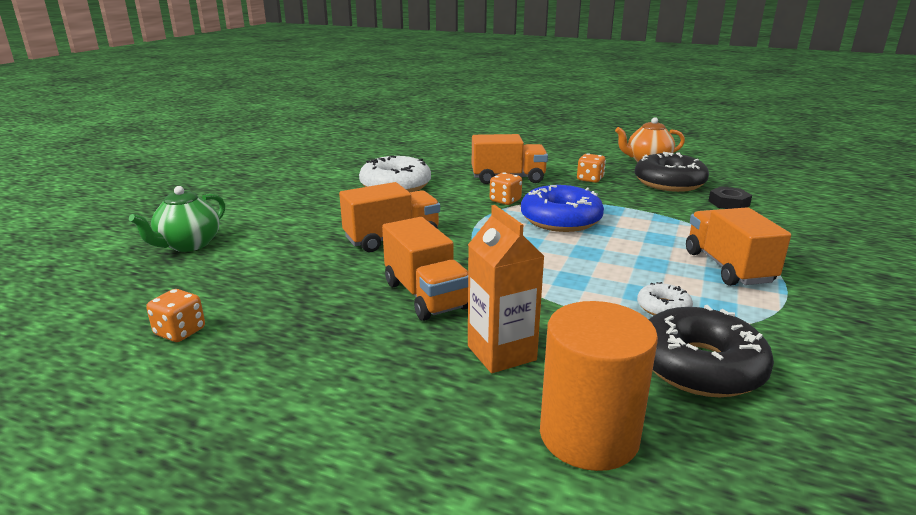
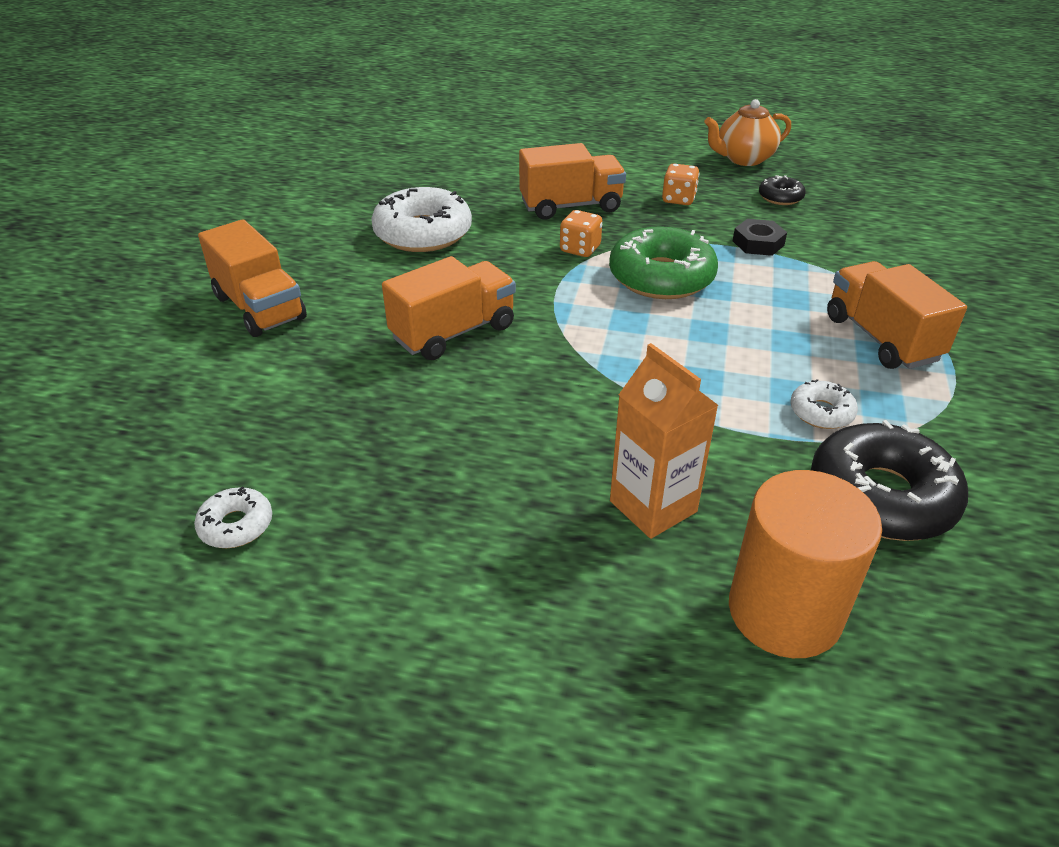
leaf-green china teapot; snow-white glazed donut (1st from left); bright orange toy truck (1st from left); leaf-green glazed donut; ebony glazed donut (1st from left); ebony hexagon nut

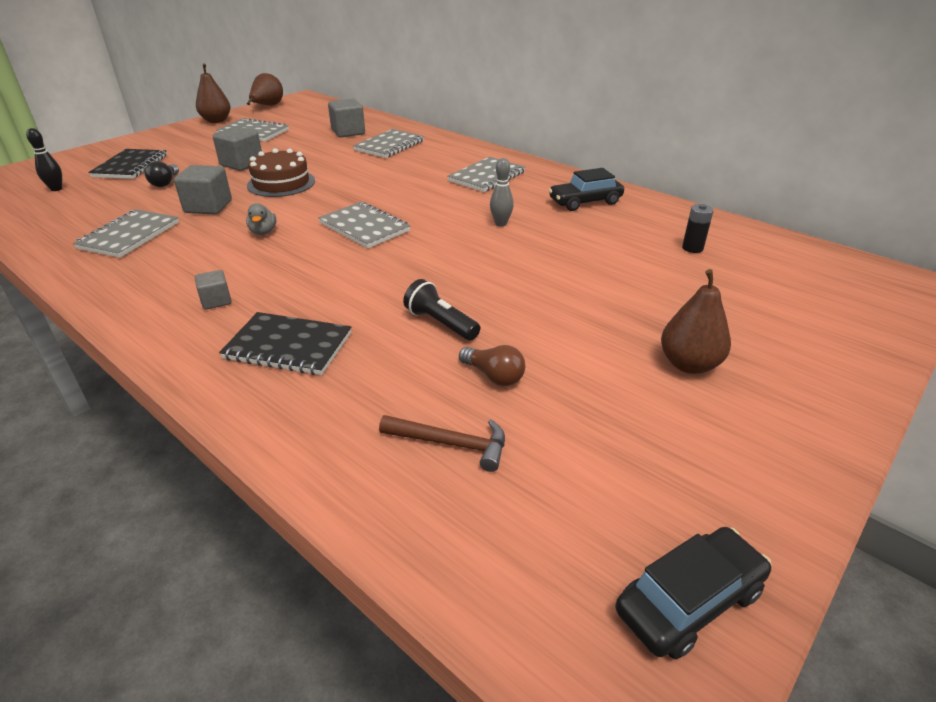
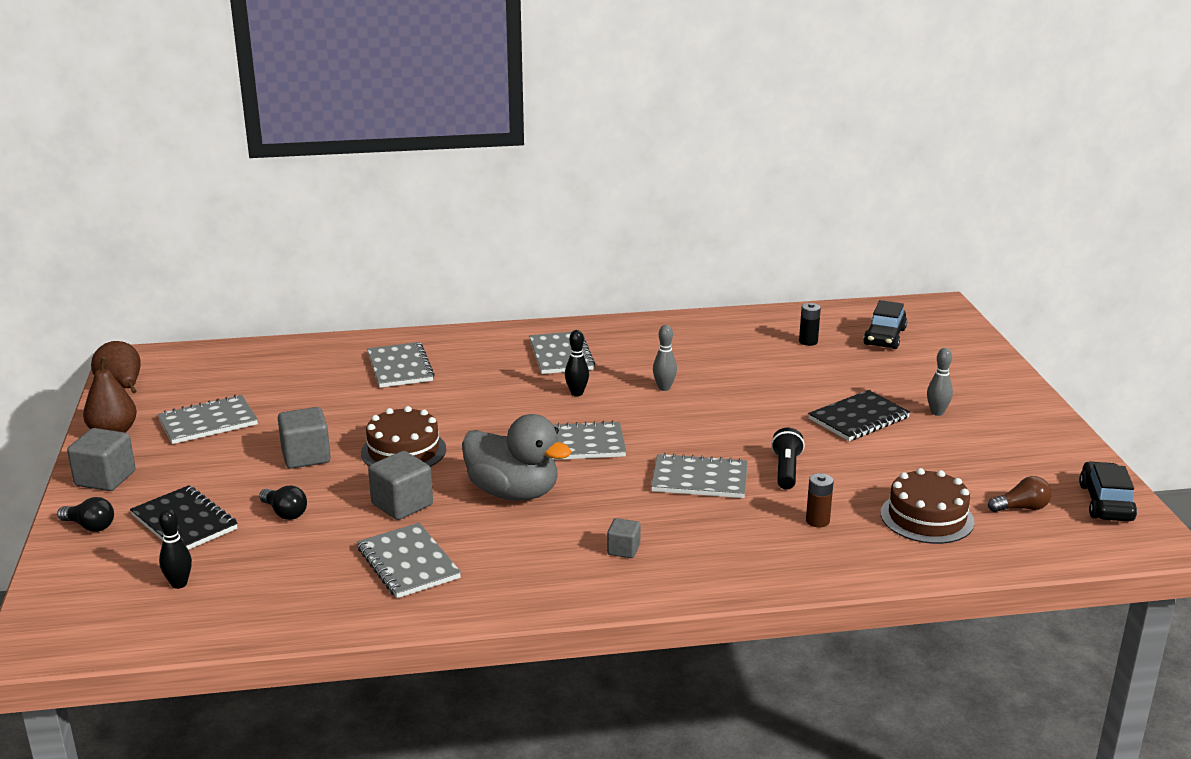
ebony notepad (2nd from left); gray toy duck; gray cube (1st from left); dark brown gateau (2nd from left); ebony flashlight; dark brown light bulb; ebony toy car (1st from left); gray bowling pin (2nd from left); ebony light bulb (1st from left); ebony bowling pin (2nd from left); gray notepad (6th from left); dark brown AA battery

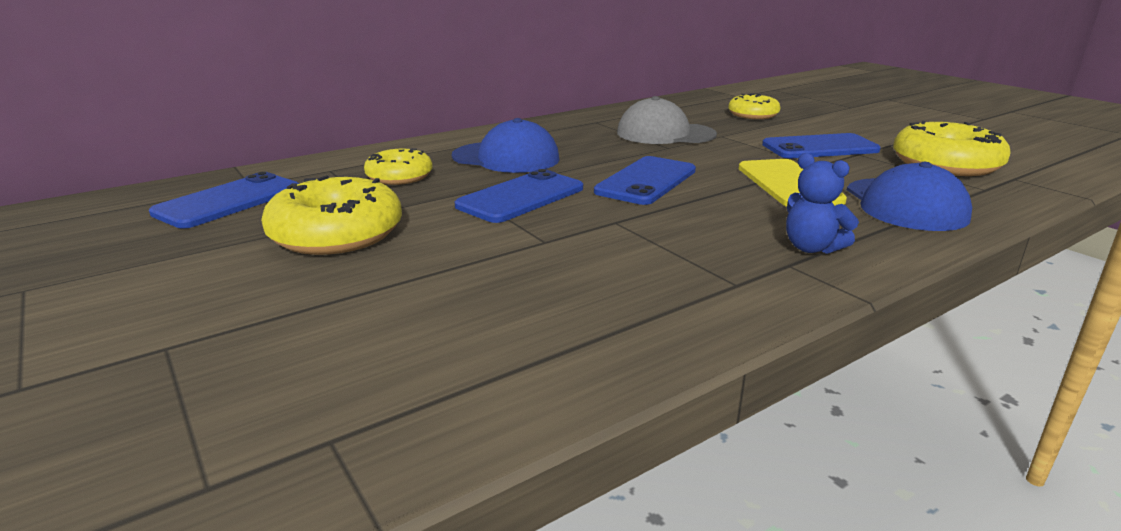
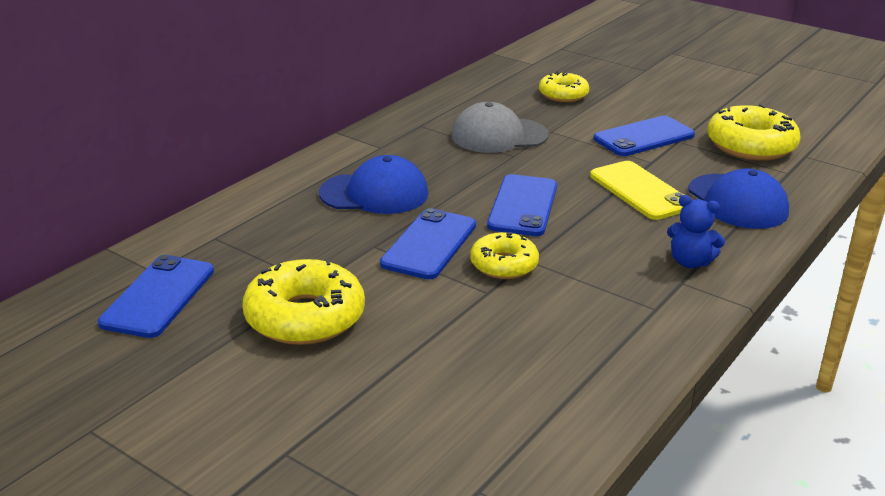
bright yellow glazed donut (2nd from left)

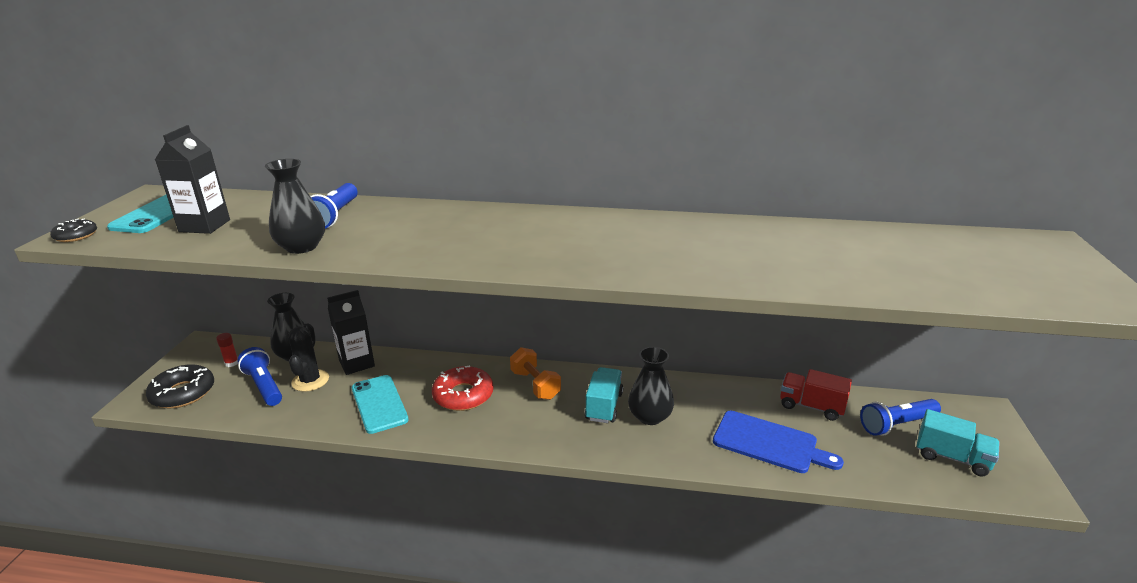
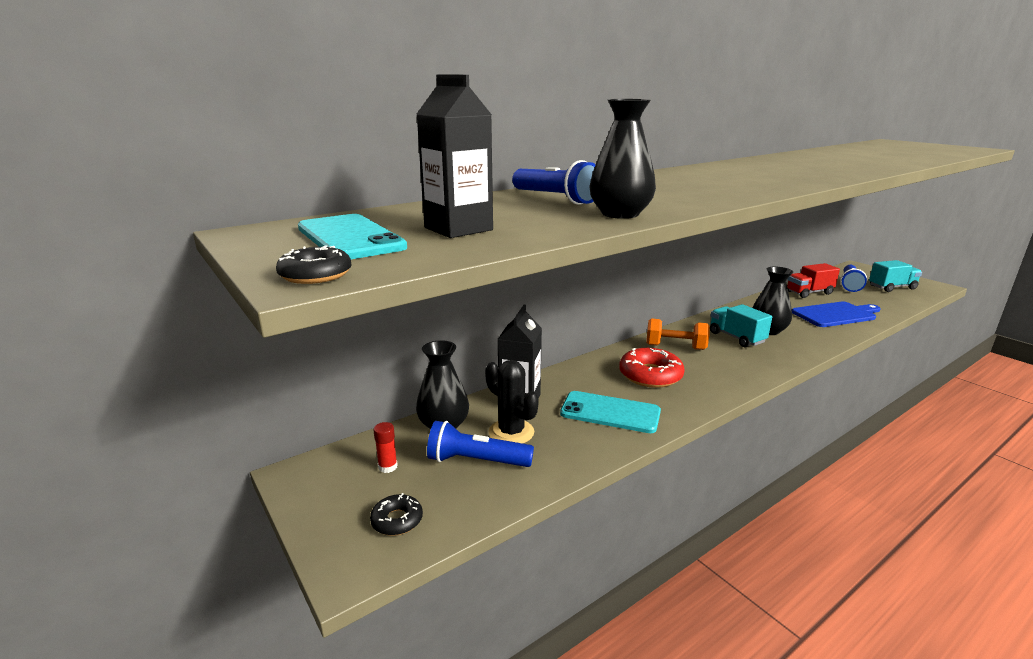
ebony glazed donut (2nd from left)

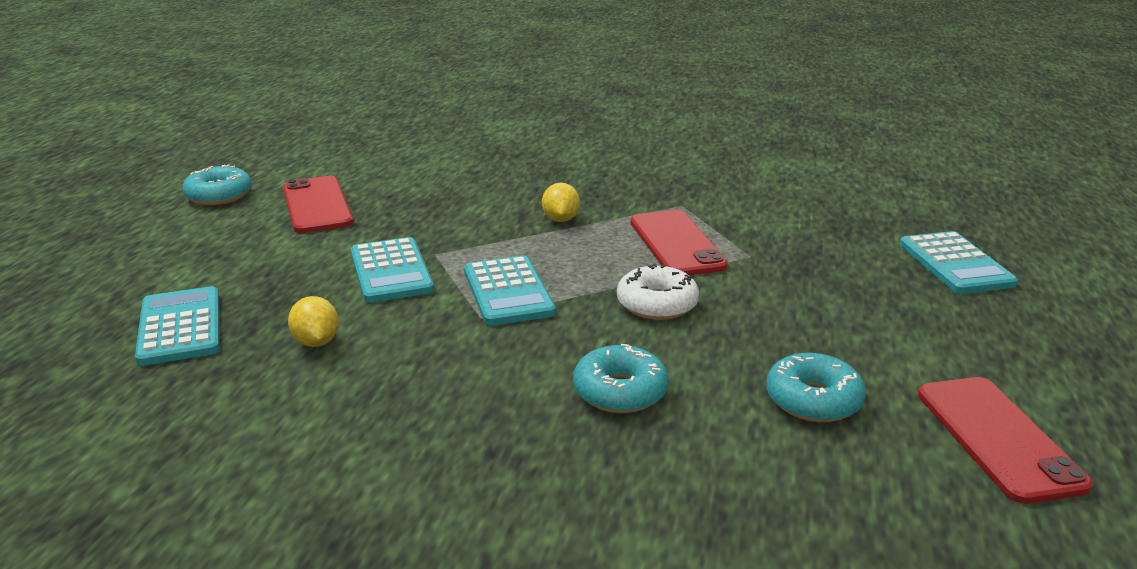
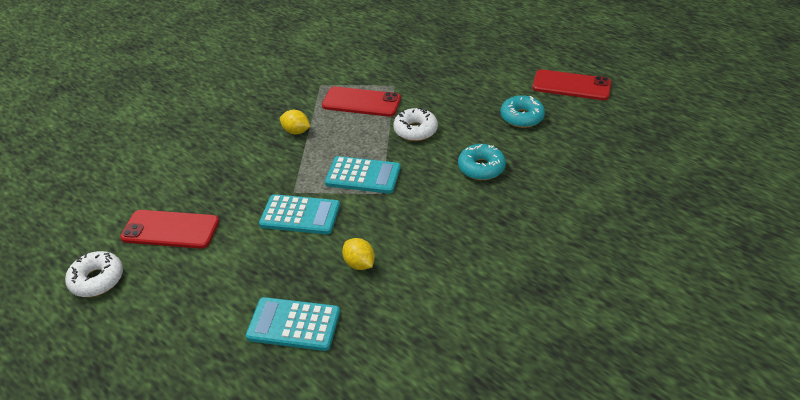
snow-white glazed donut (1st from left); bright yellow toy lemon (2nd from left); teal adding machine (4th from left in the first image)

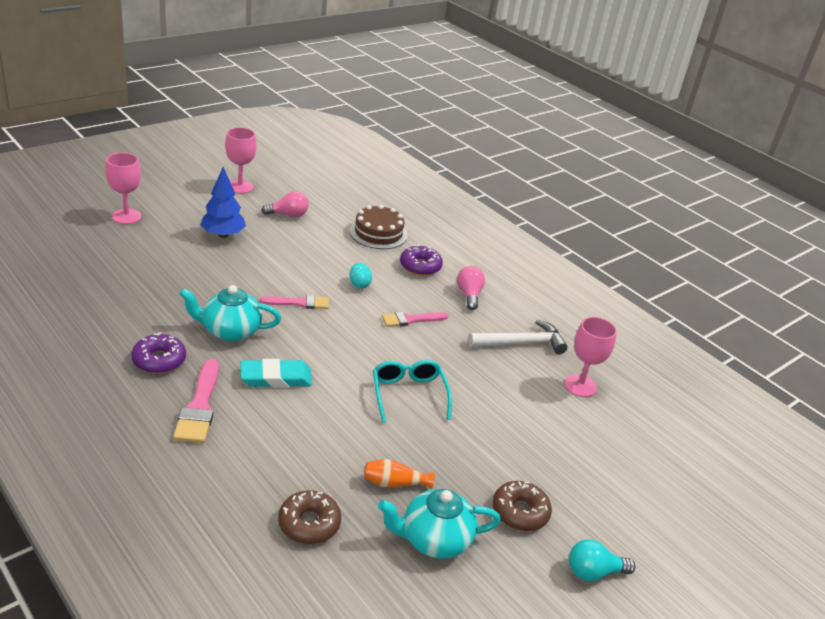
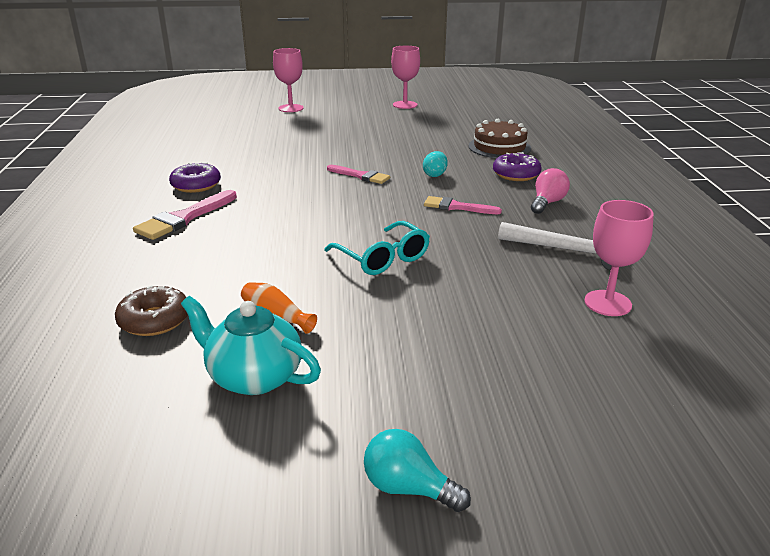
teal china teapot (1st from left in the first image); blue tree; teal gum eraser; rose-pink light bulb (1st from left in the first image); teal glasses; dark brown glazed donut (2nd from left in the first image)

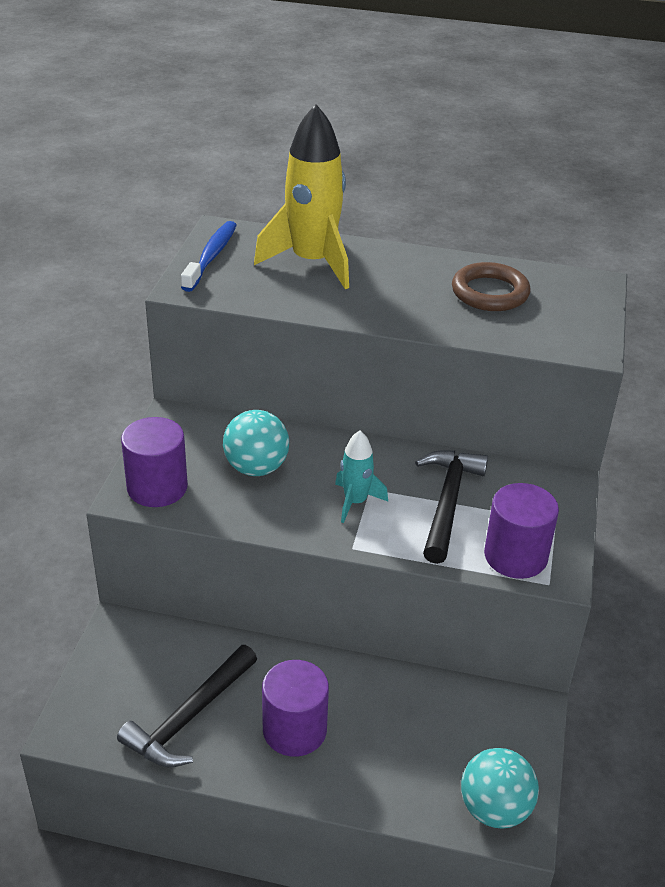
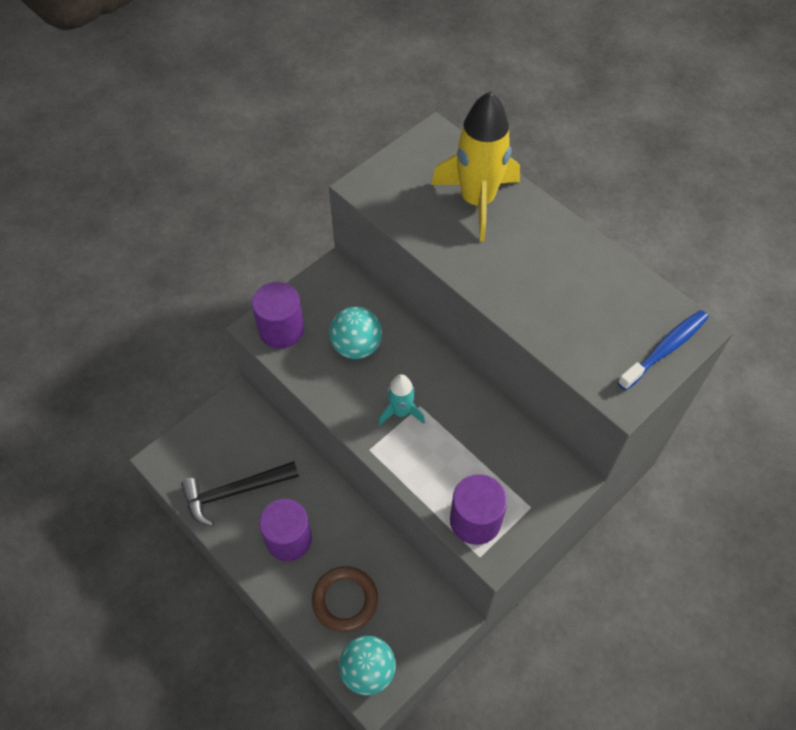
blue dental brush; ebony carpenter's hammer (2nd from left in the first image); dark brown ring

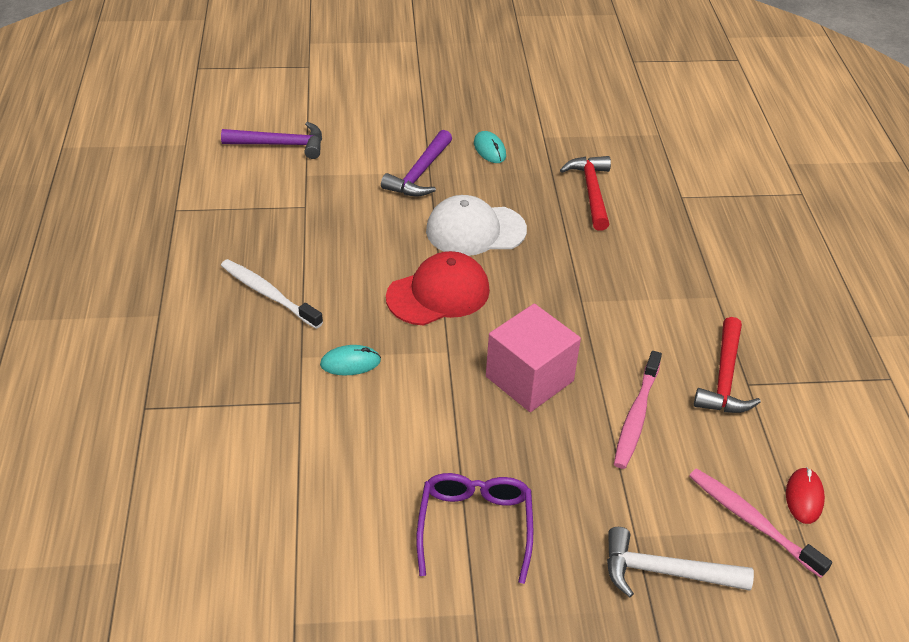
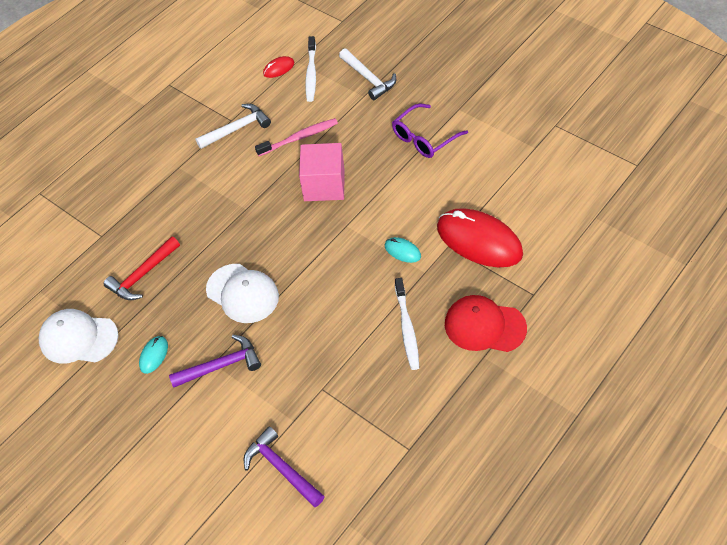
scarlet cap; snow-white dental brush (1st from left); snow-white carpenter's hammer (1st from left); snow-white cap (1st from left); scarlet mouse (2nd from left)

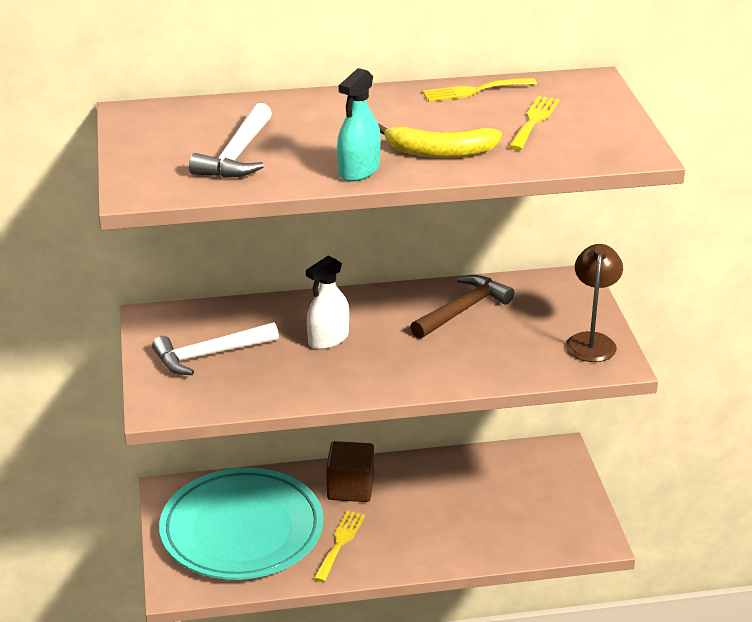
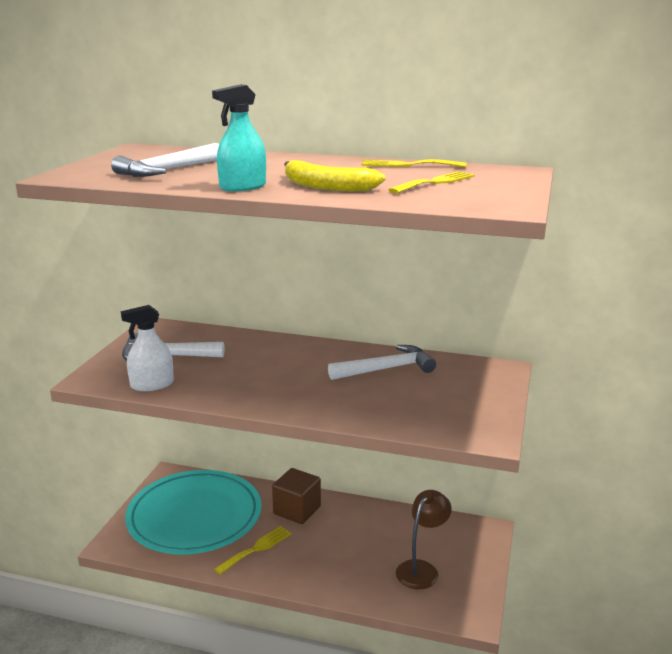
snow-white spray cleaner; snow-white carpenter's hammer (3rd from left); dark brown desk lamp

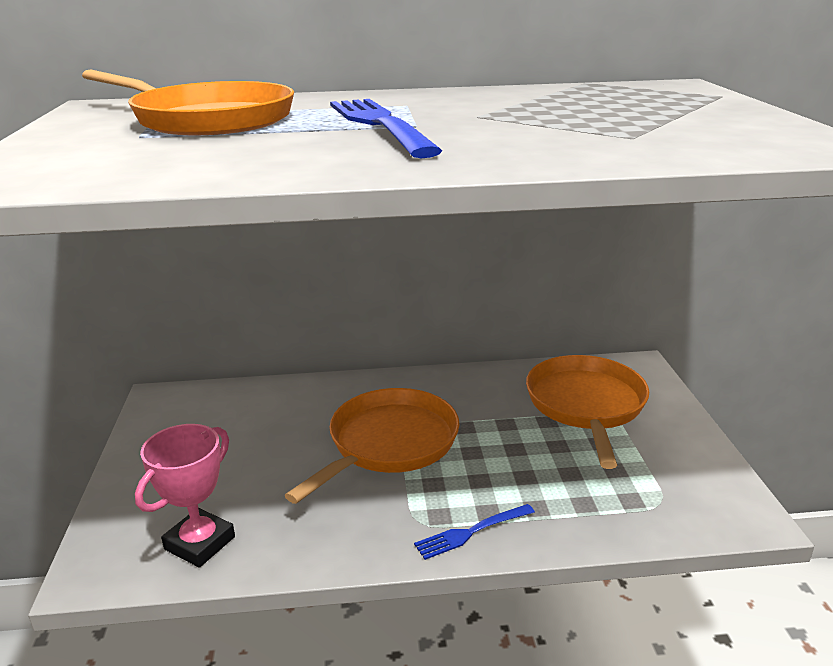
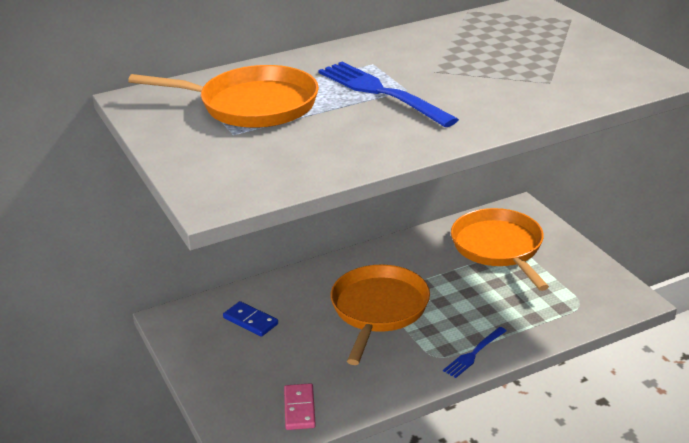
rose-pink domino tile; blue domino tile

